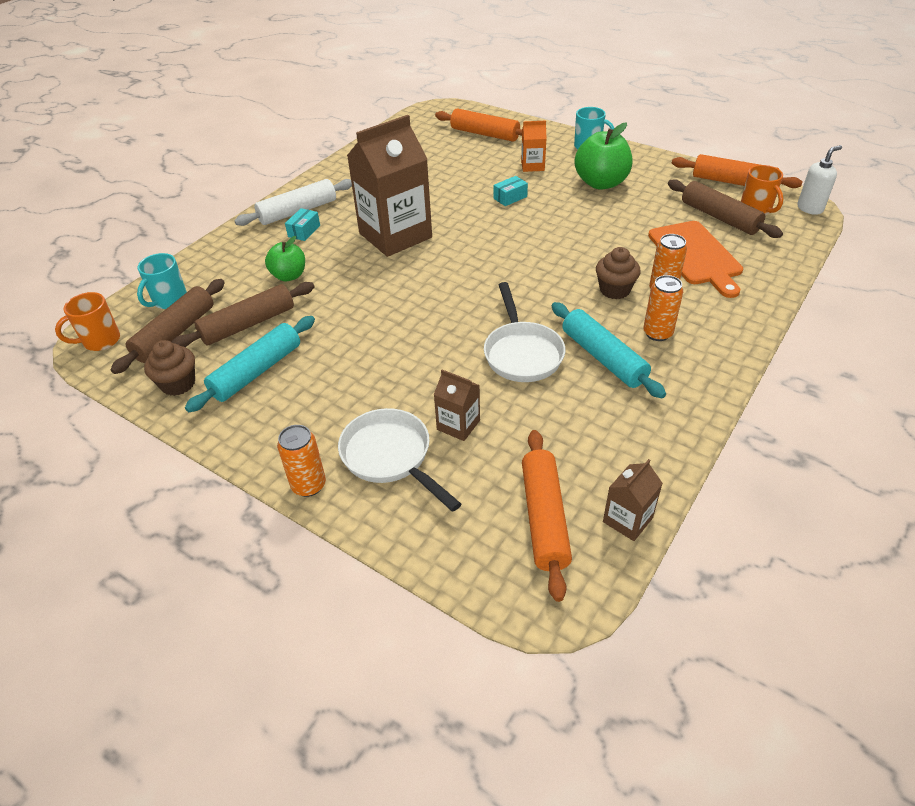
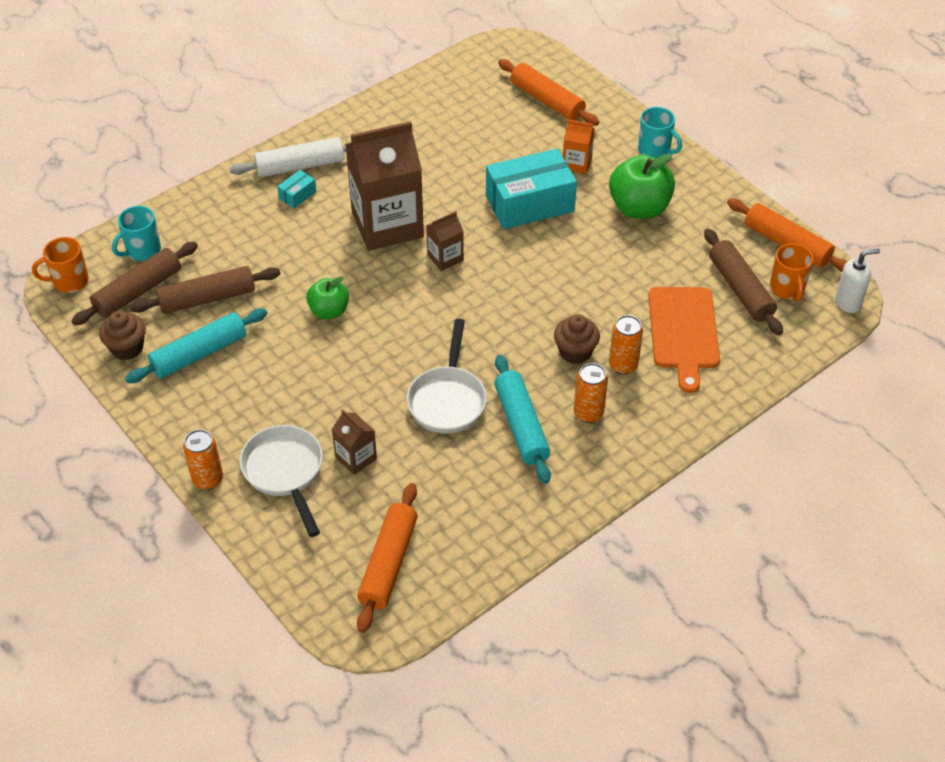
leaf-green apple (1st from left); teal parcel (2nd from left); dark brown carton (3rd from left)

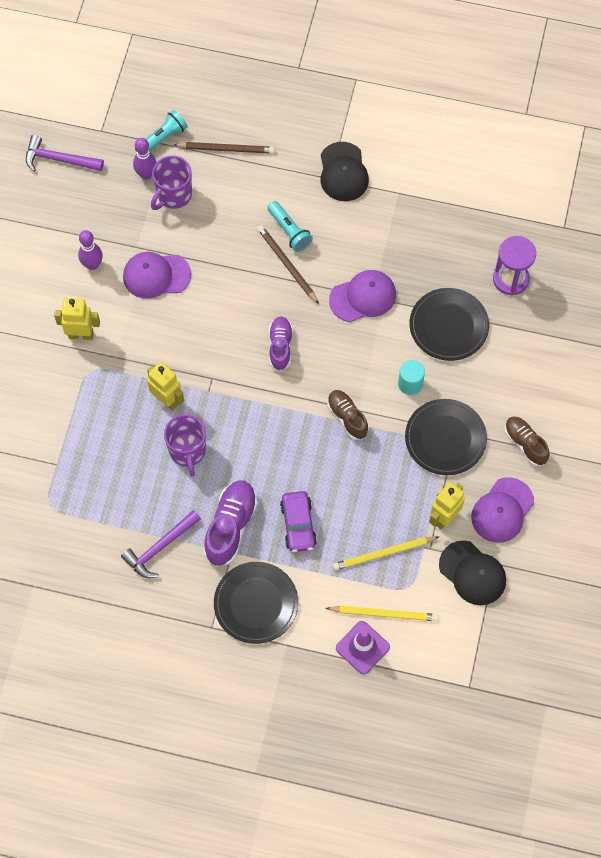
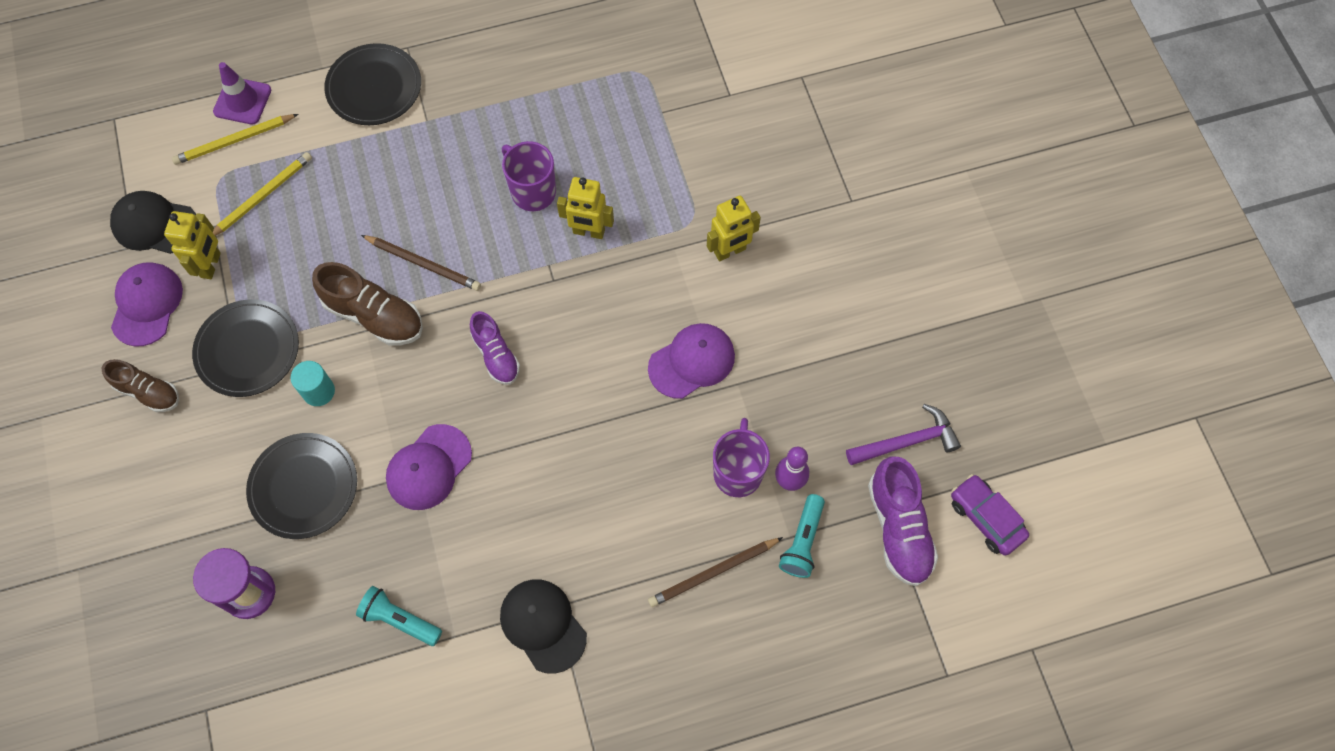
purple bowling pin (1st from left in the first image); purple carpenter's hammer (2nd from left in the first image); purple lace-up shoe (2nd from left); dark brown lead pencil (1st from left); teal flashlight (1st from left); purple toy car; dark brown lace-up shoe (2nd from left)

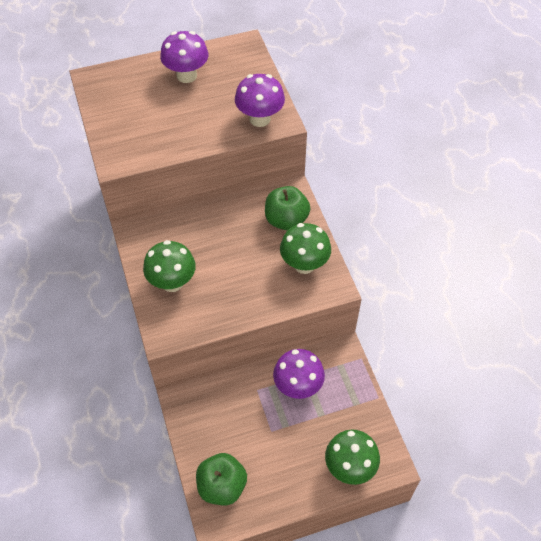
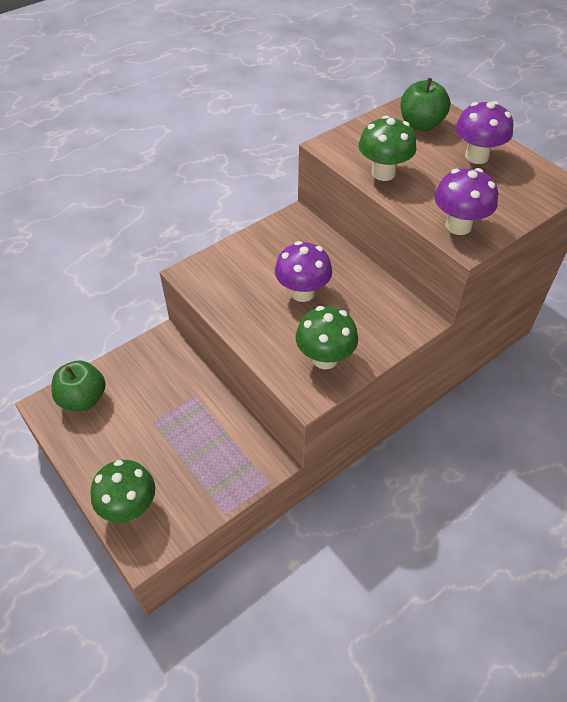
leaf-green toadstool (3rd from left); leaf-green apple (2nd from left); purple toadstool (1st from left)

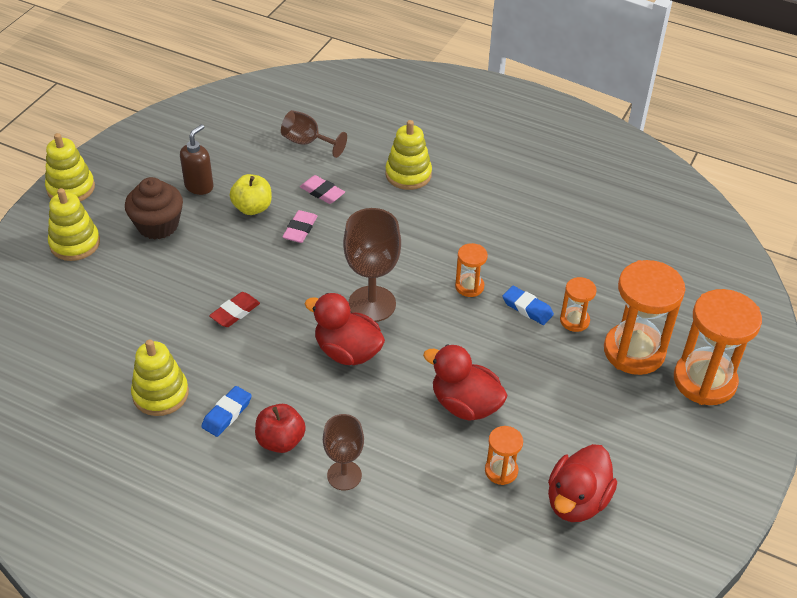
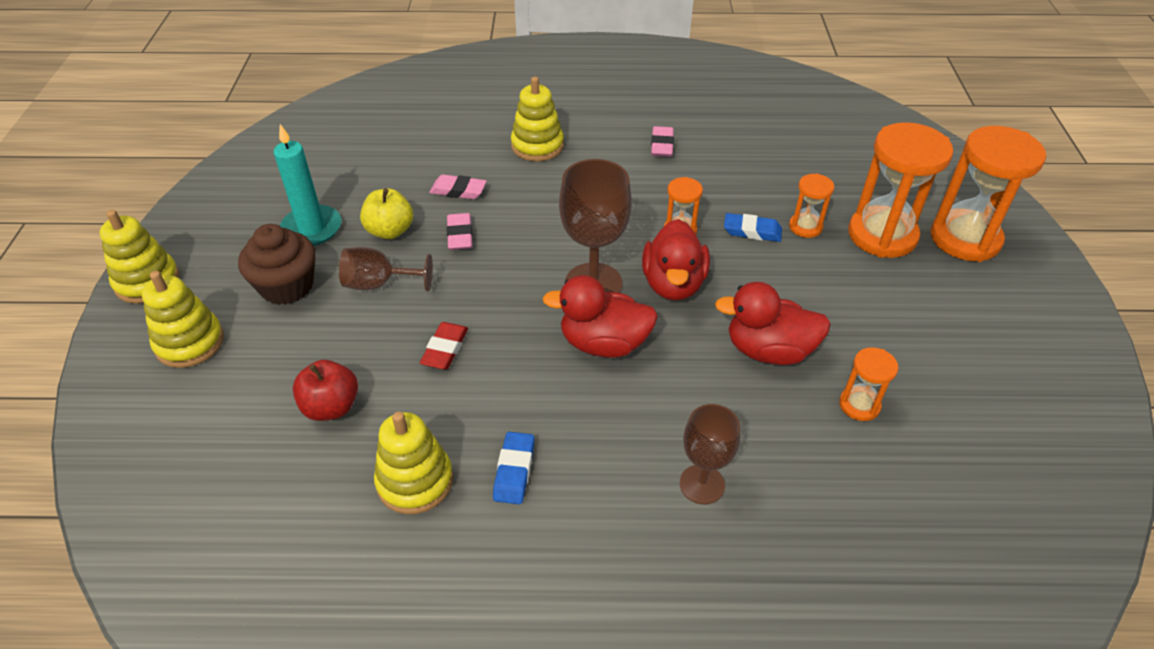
teal pillar candle; scarlet apple; dark brown chalice (1st from left); scarlet toy duck (2nd from left); rose-pink gum eraser (3rd from left)

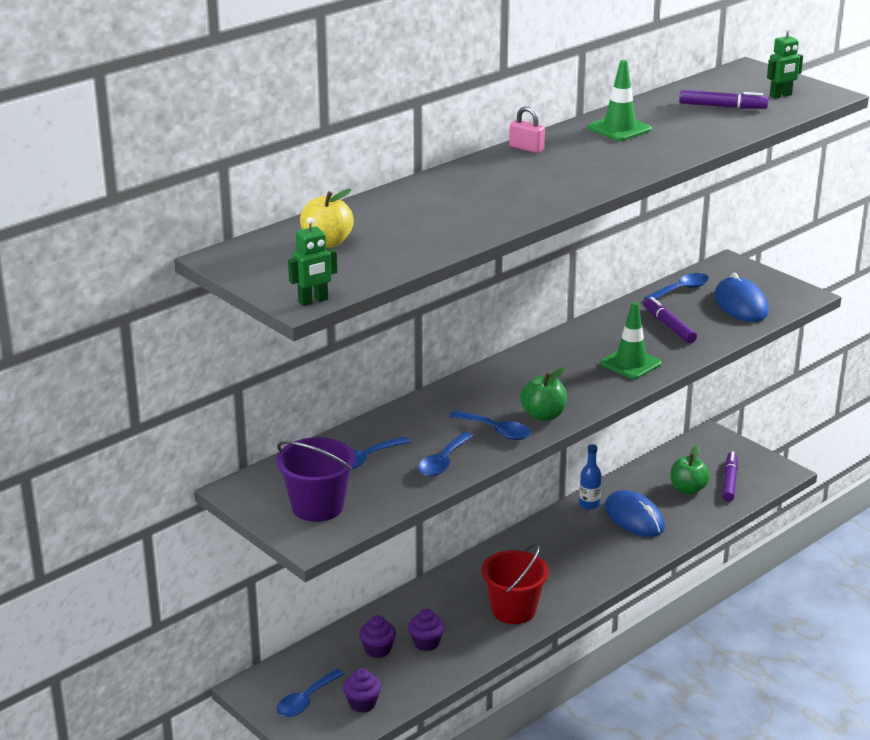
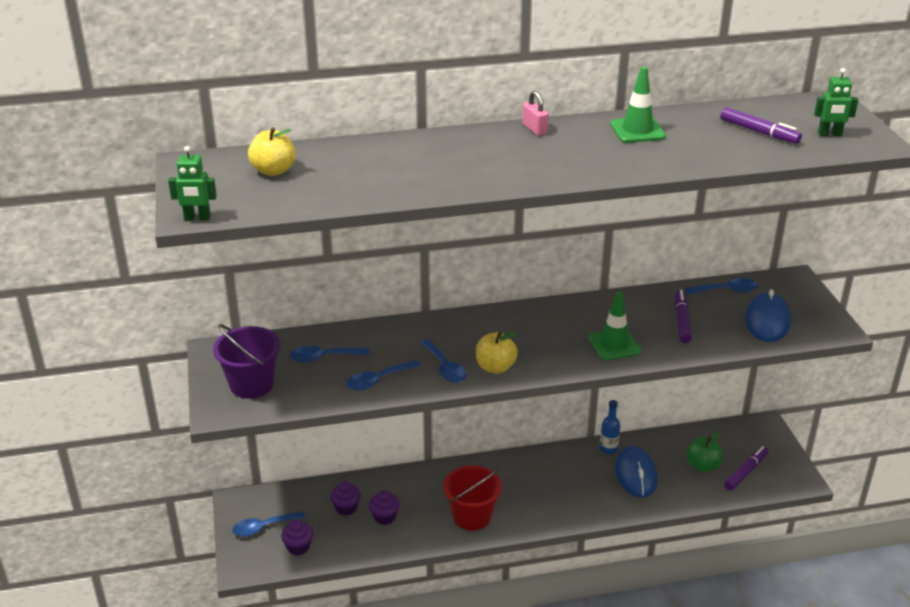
bright yellow apple (2nd from left)

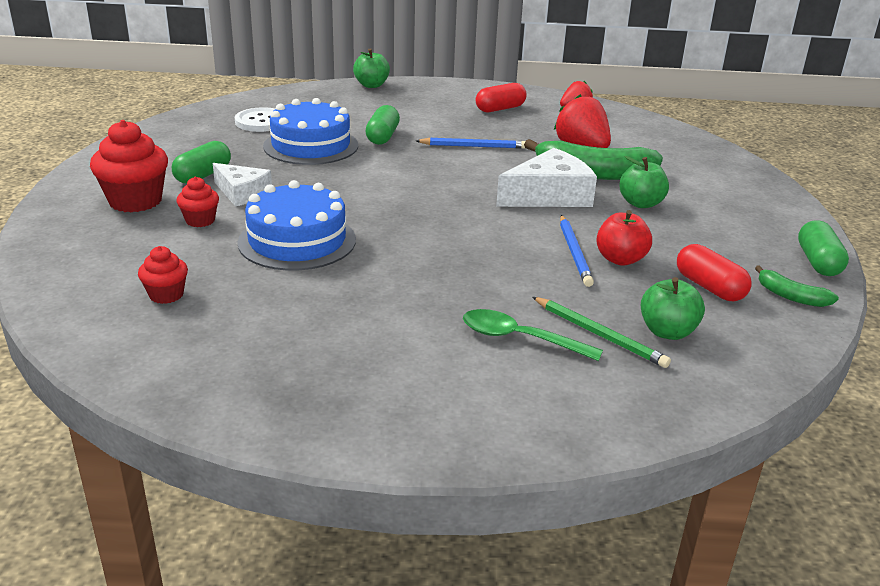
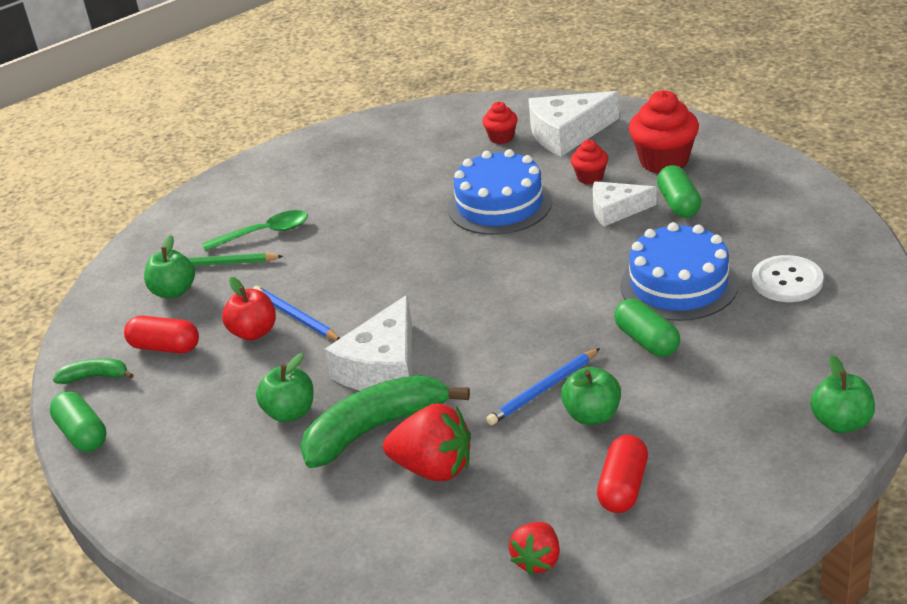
snow-white piece of cheese (2nd from left); leaf-green apple (3rd from left)

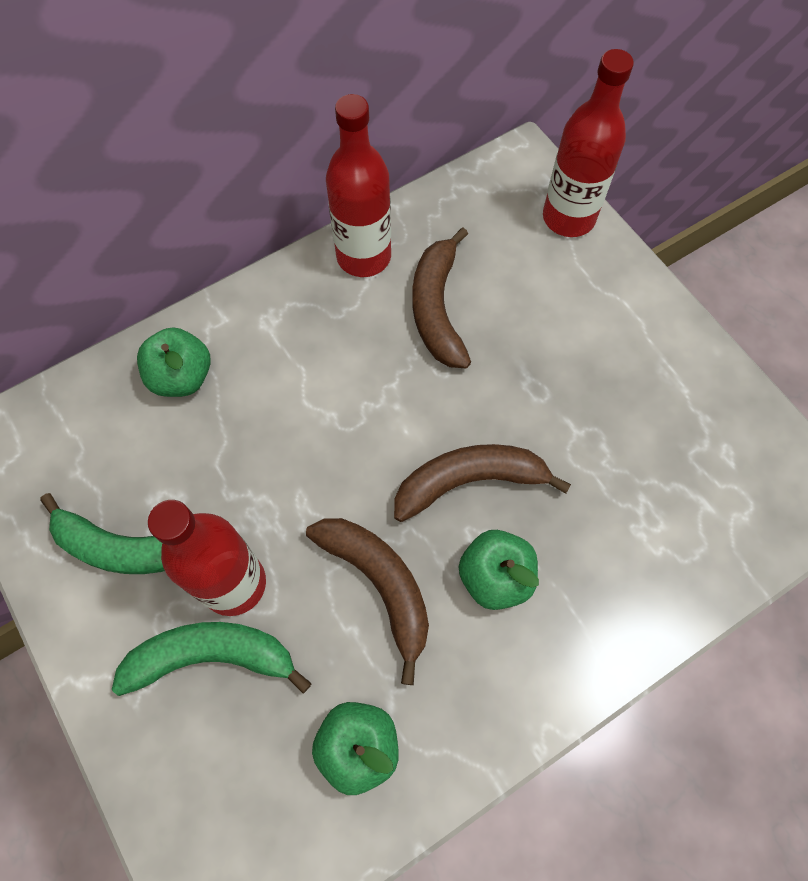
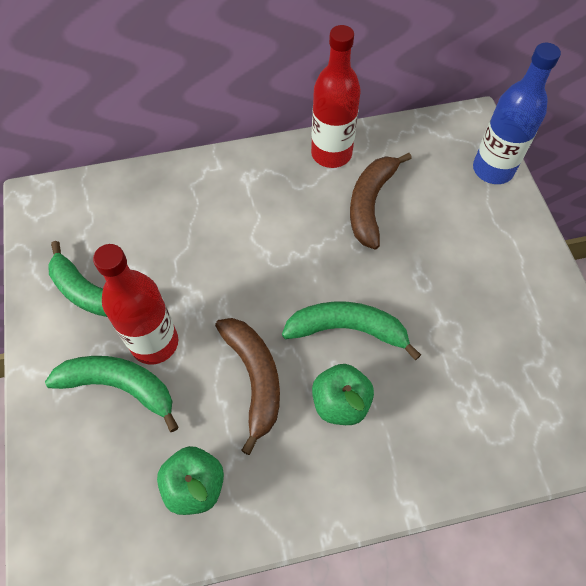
leaf-green apple (1st from left in the first image); leaf-green banana fruit (3rd from left); blue flask

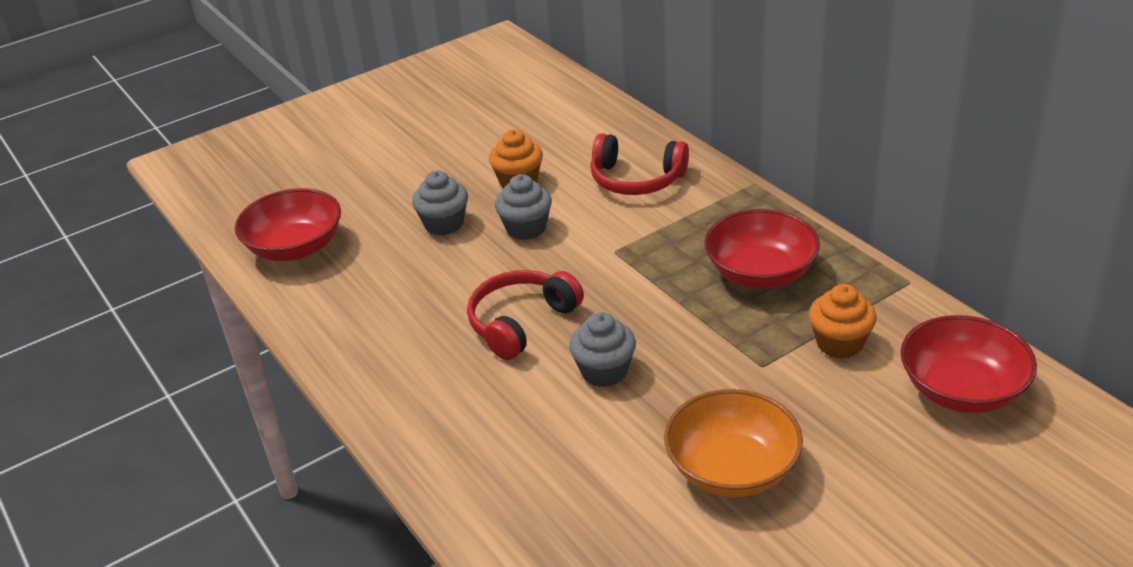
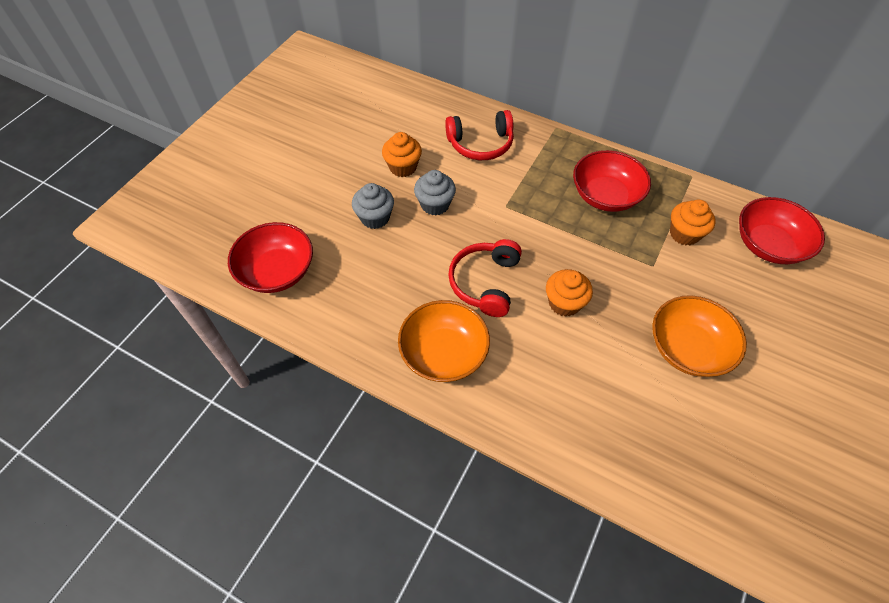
bright orange cupcake (2nd from left); bright orange bowl (1st from left)

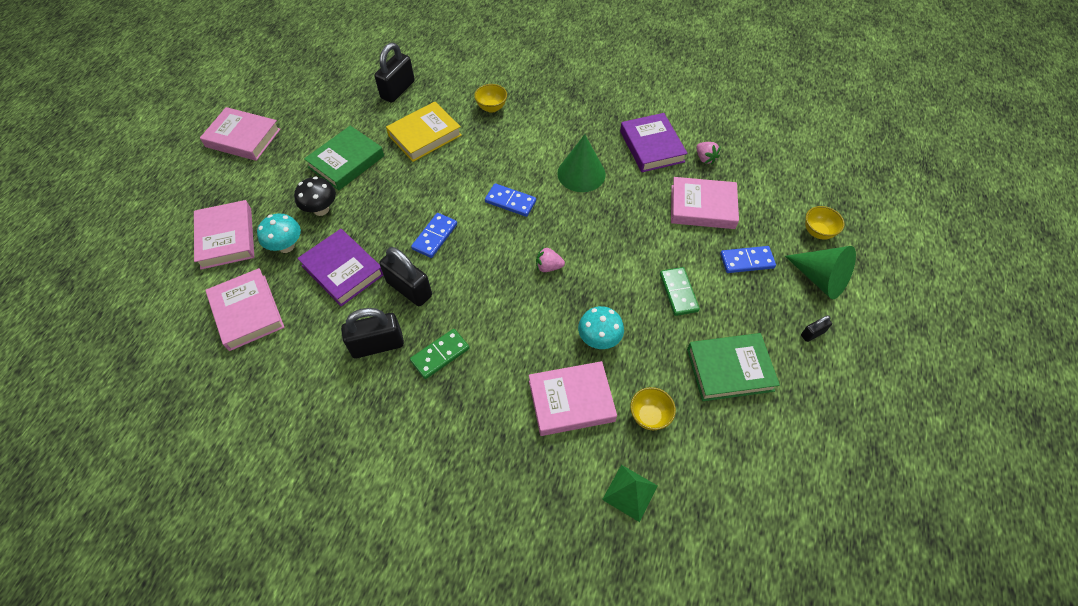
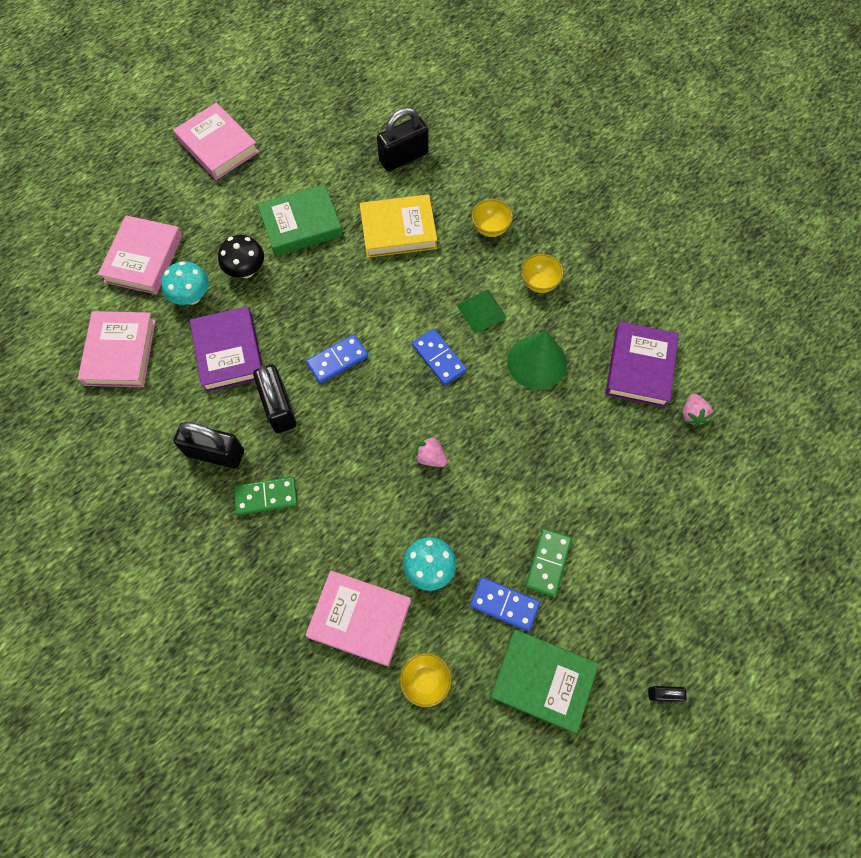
leaf-green pyramid; rose-pink hardback (5th from left in the first image); blue domino tile (3rd from left); leaf-green solid cone (2nd from left in the first image); bright yellow bowl (3rd from left)

